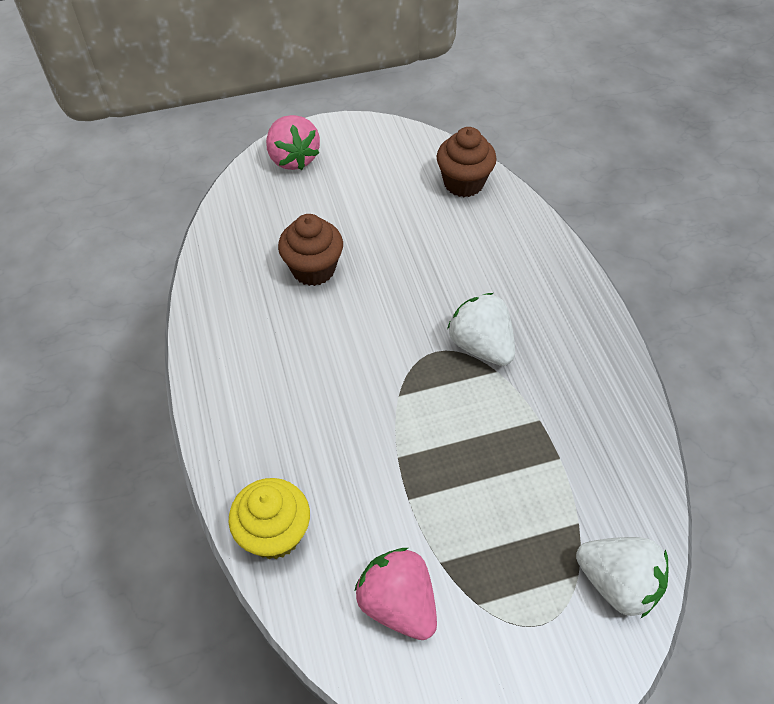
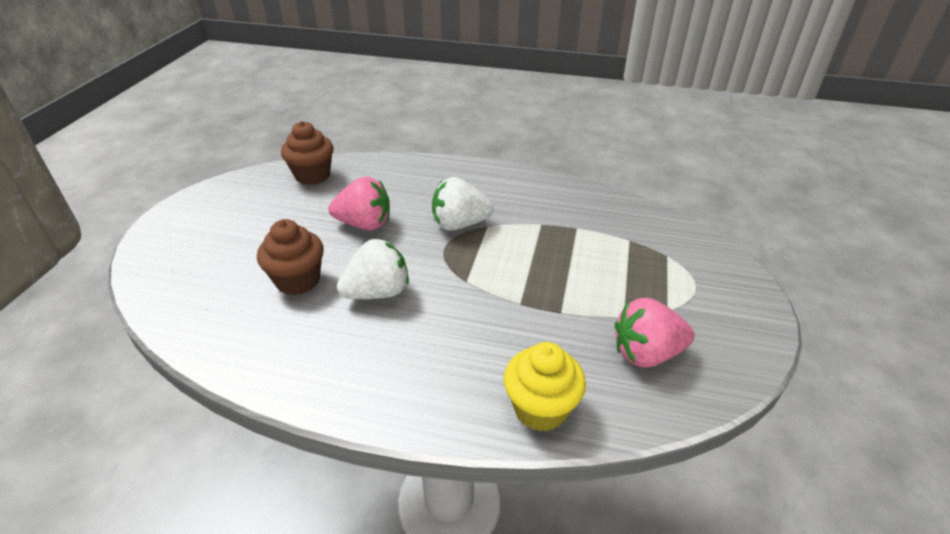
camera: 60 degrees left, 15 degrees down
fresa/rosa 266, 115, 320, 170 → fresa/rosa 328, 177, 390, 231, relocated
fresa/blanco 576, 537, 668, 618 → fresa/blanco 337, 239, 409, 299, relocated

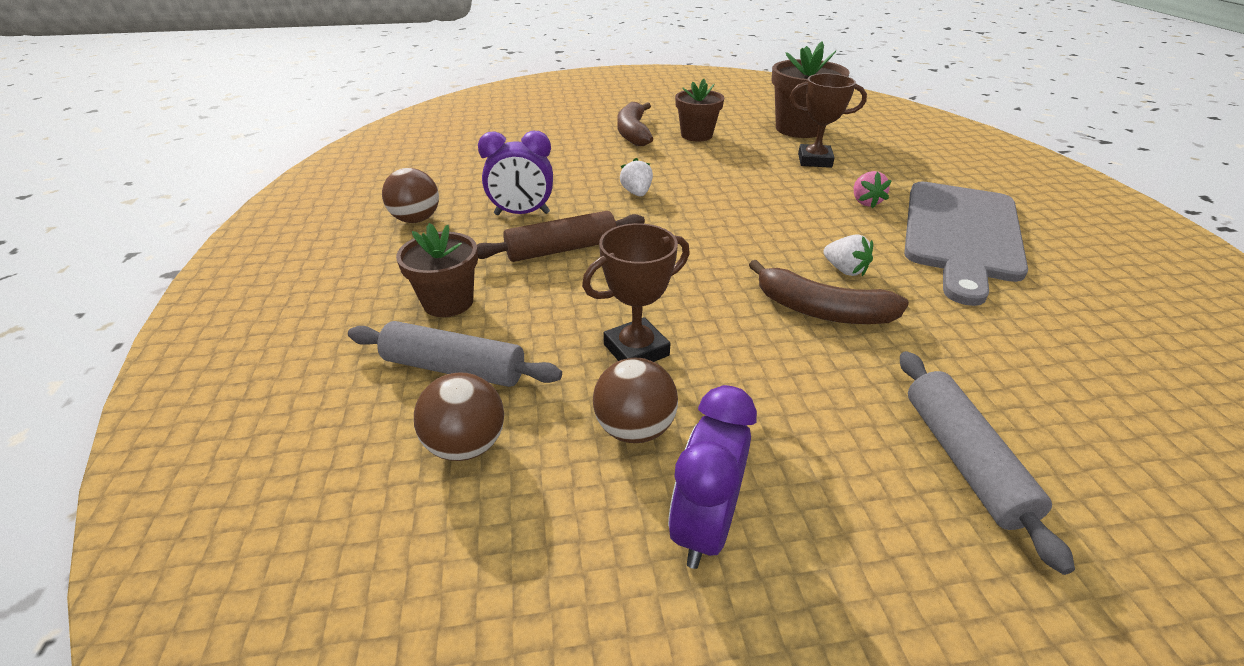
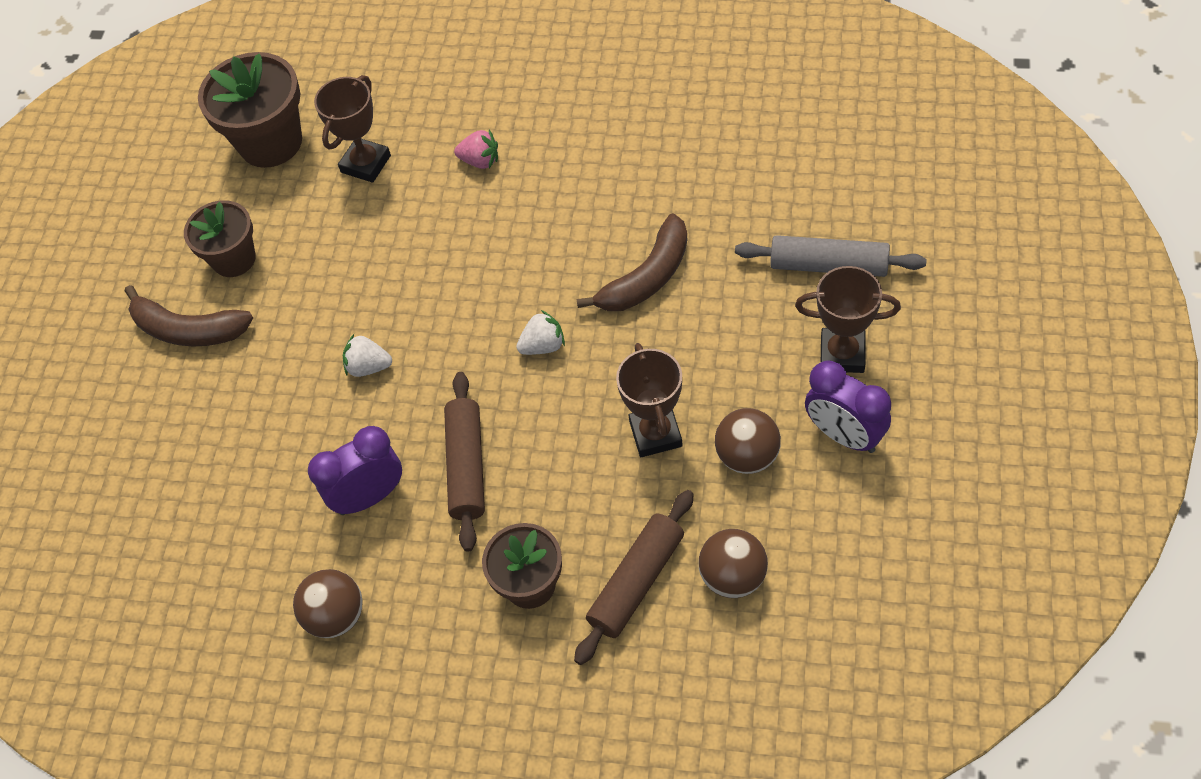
camera: 65 degrees left, 20 degrees up
despertador/morado 478, 131, 553, 215 → despertador/morado 308, 426, 402, 515, 135 degrees counterclockwise
fresa/blanco 823, 234, 873, 276 → fresa/blanco 516, 310, 565, 355, relocated
rodillo/gris 348, 321, 562, 387 → rodillo/marrón 574, 490, 694, 665
- → trofeo/marrón 795, 266, 901, 373
tabla de cortar/gris 904, 182, 1028, 306 → -

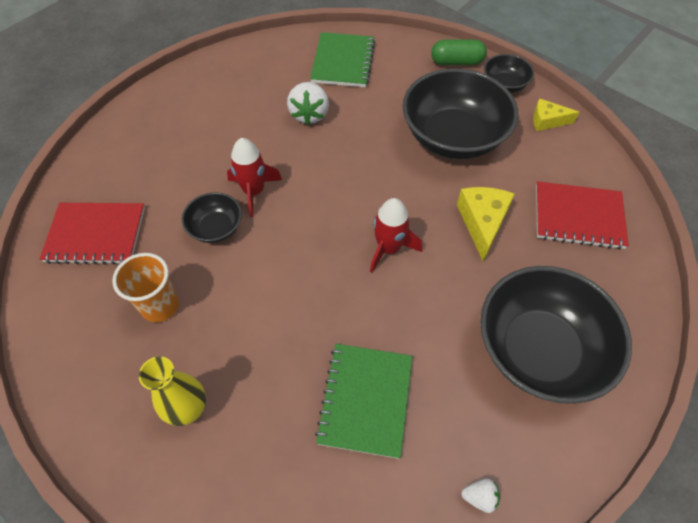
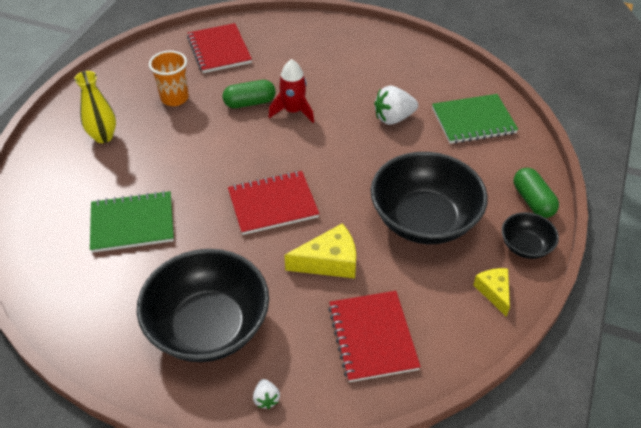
camera: 70 degrees right, 10 degrees down
cuenco/negro 182, 192, 242, 243 → cápsula/verde 222, 80, 276, 108
cohete/rojo 370, 198, 422, 273 → cuaderno/rojo 228, 171, 319, 235
fresa/blanco 461, 478, 500, 513 → fresa/blanco 253, 379, 280, 409, relocated

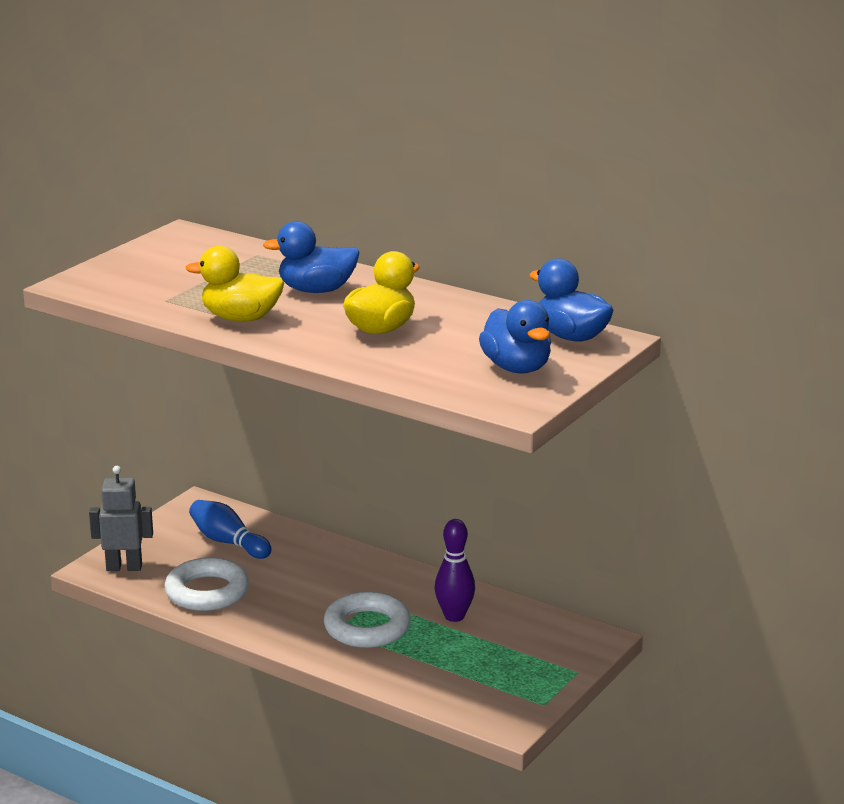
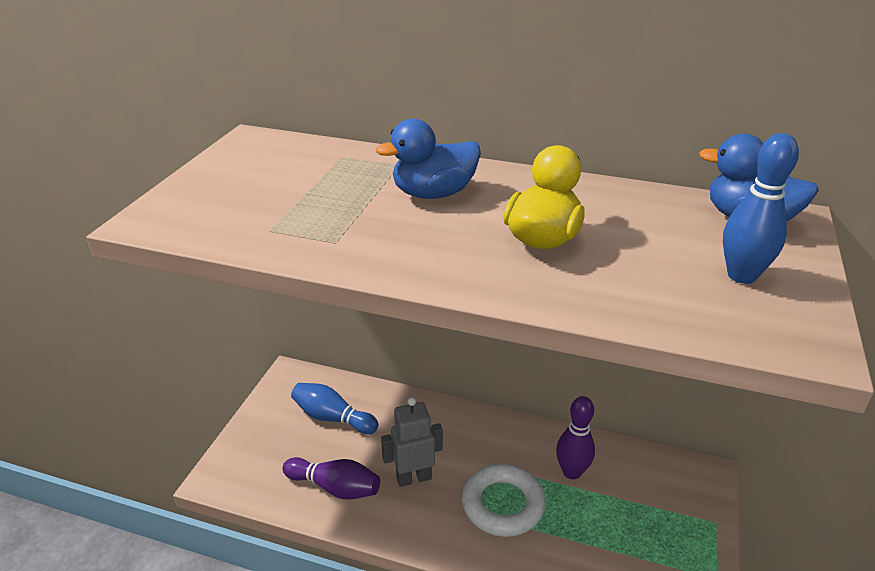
camera: 15 degrees left, 10 degrees up
anillo/blanco 165, 557, 250, 611 → bolo/morado 283, 457, 380, 499
robot/gris 89, 466, 153, 571 → robot/gris 381, 397, 443, 487, relocated
pato/azul 479, 300, 551, 374 → bolo/azul 723, 133, 799, 284
pato/amarillo 185, 246, 284, 321 → -

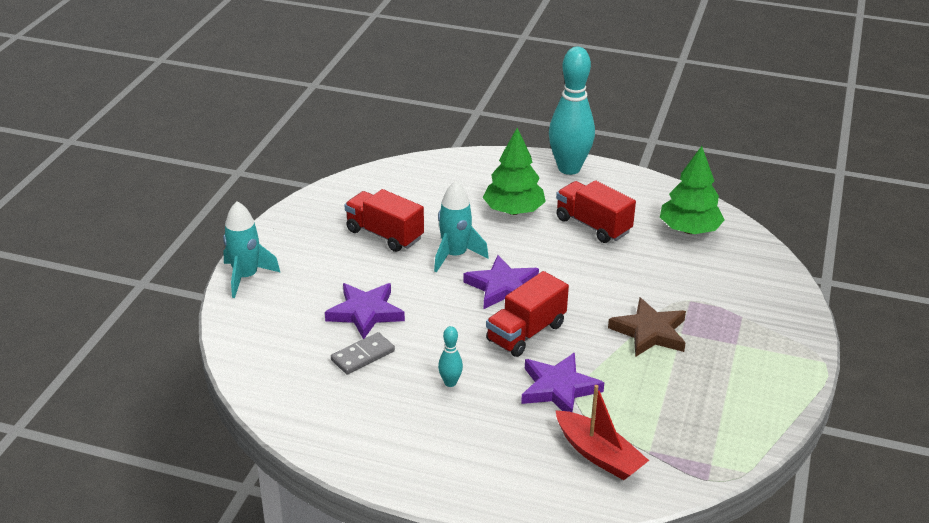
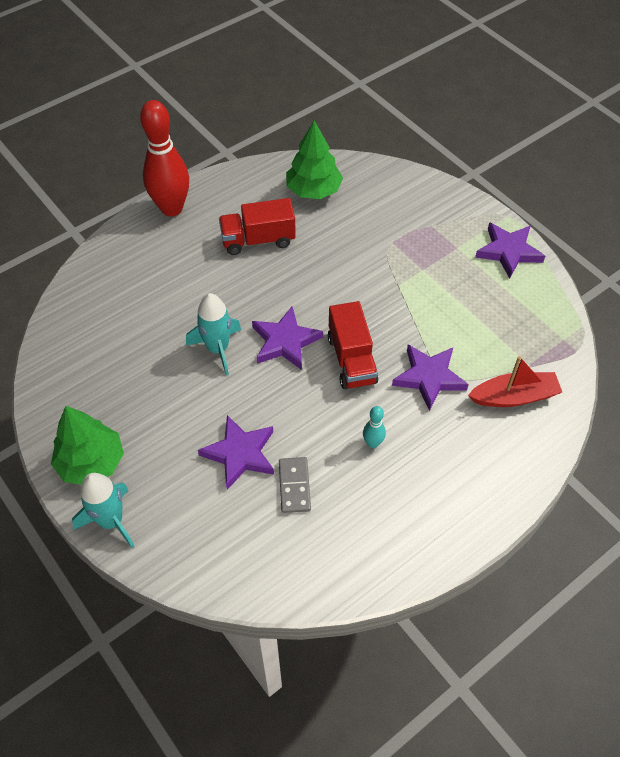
camera: 55 degrees left, 20 degrees up
árbol/verde 482, 128, 546, 215 → árbol/verde 51, 406, 124, 485, relocated
bolo/turquesa 549, 47, 595, 175 → bolo/rojo 140, 100, 189, 217
- → estrella/morado 475, 222, 545, 279
camión/rojo 345, 189, 424, 252 → -
estrella/marrón 608, 298, 686, 357 → -

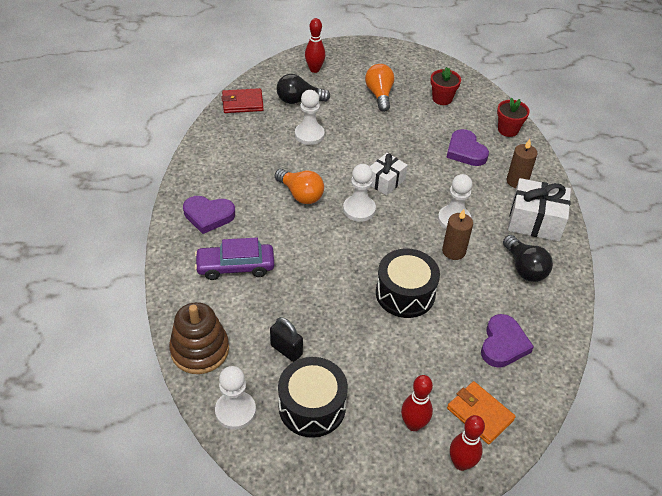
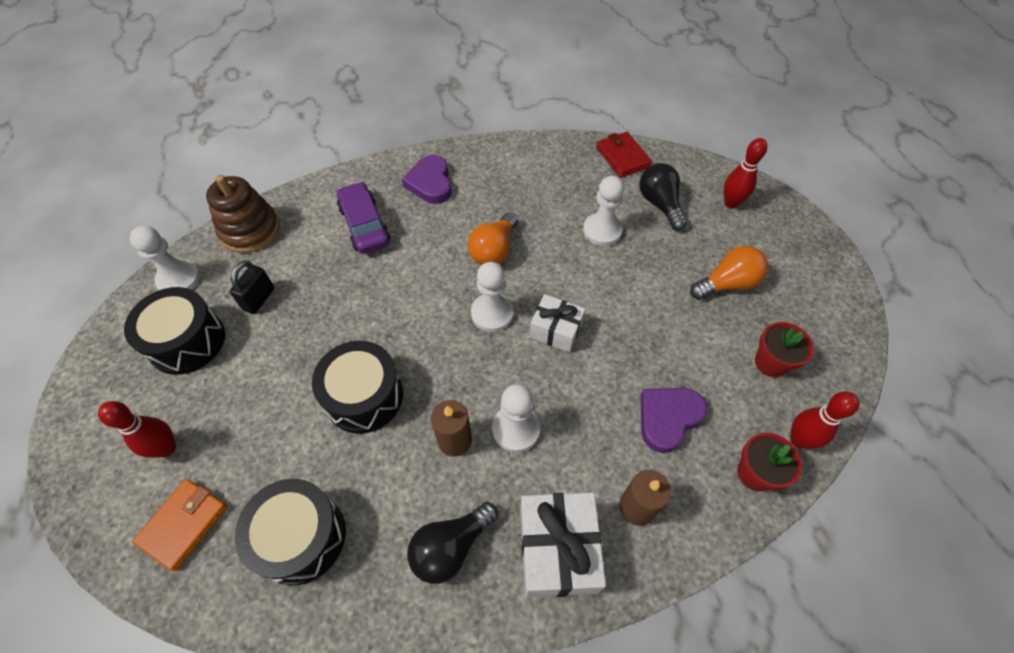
camera: 75 degrees right, 10 degrees up
corazón/morado 481, 314, 534, 368 → tambor/negro 235, 479, 346, 586
bolo/rojo 450, 415, 485, 471 → bolo/rojo 790, 392, 859, 449, relocated

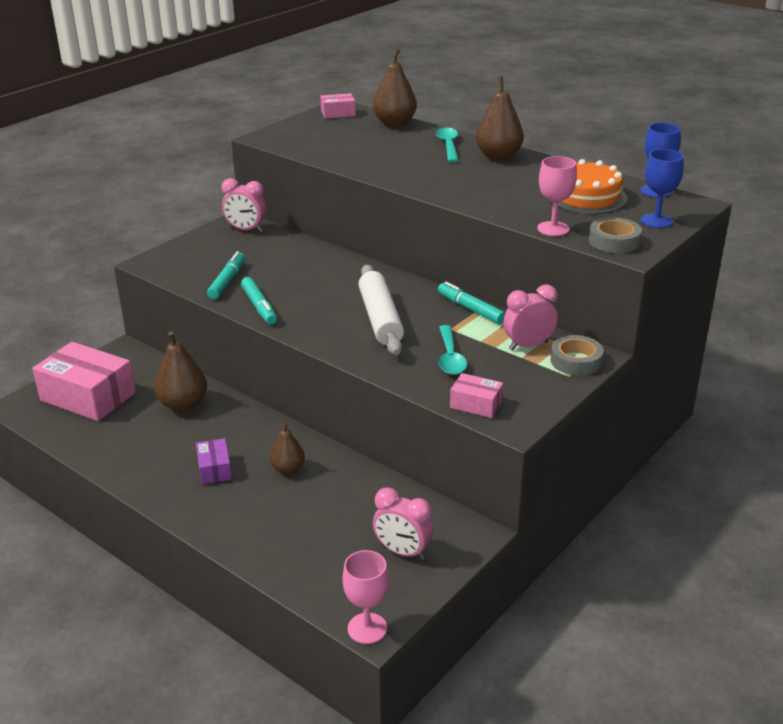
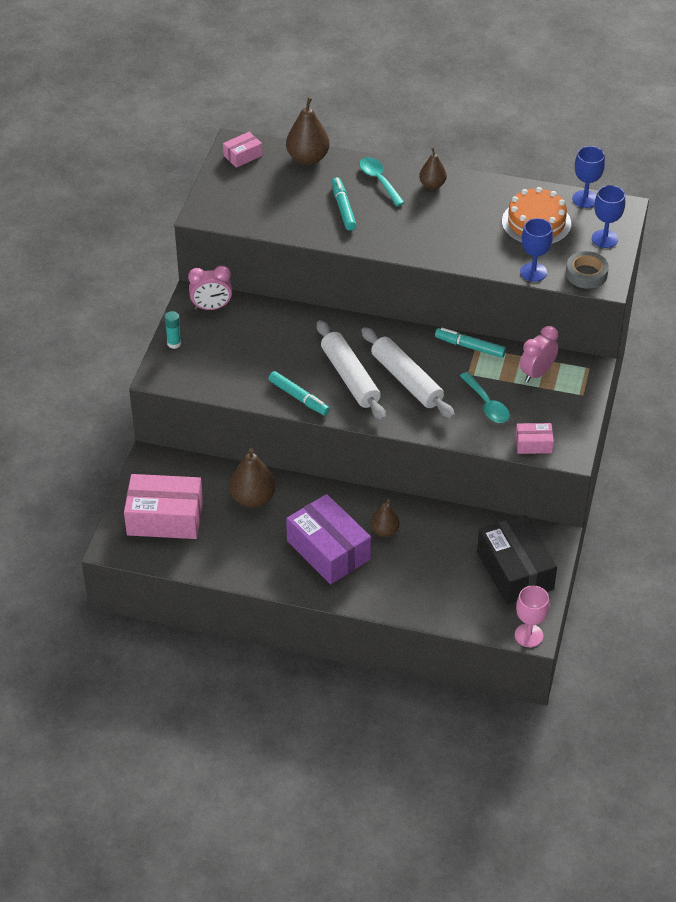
camera: 25 degrees left, 15 degrees up
- → barra de pegamento/turquesa 164, 311, 181, 349
caja/morado 196, 438, 232, 484 → caja/morado 286, 494, 371, 584, x2.06
- → rodillo/blanco 317, 320, 386, 421
rotulador/turquesa 207, 252, 245, 299 → rotulador/turquesa 332, 177, 357, 231, relocated
pera/marrón 476, 76, 524, 160 → pera/marrón 419, 148, 447, 189, x0.62
despertador/rosa 373, 487, 433, 560 → caja/negro 477, 515, 557, 605
copa/rosa 537, 156, 577, 236 → copa/azul 520, 218, 553, 282
cinta adhesiva/gris 550, 335, 604, 376 → -

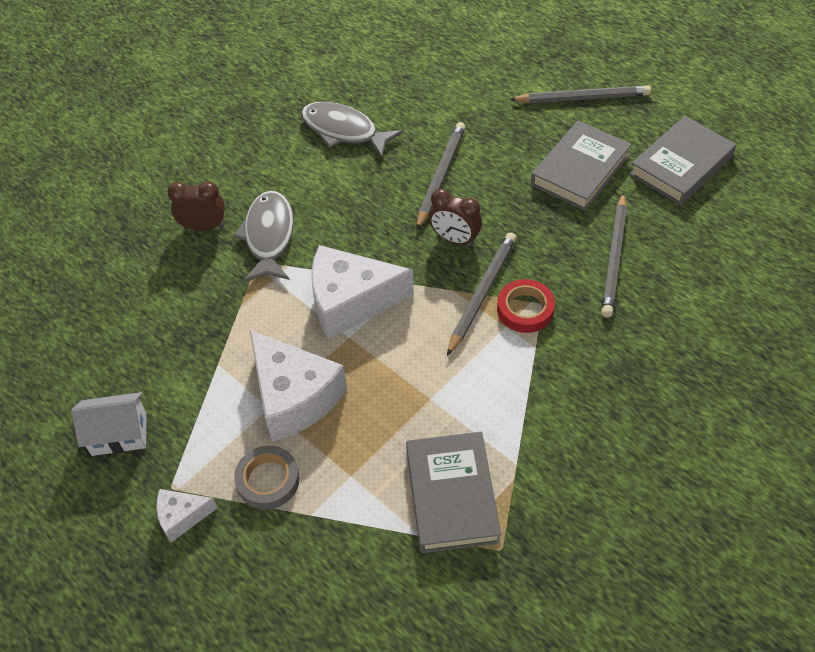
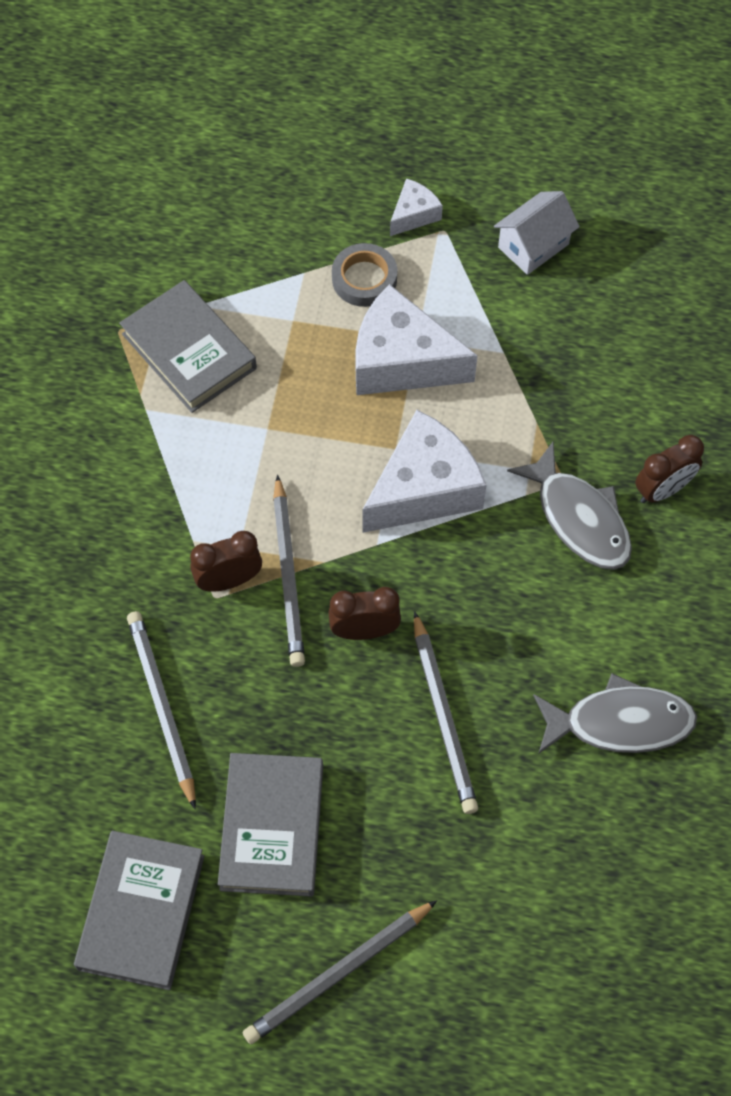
camera: 145 degrees right, 10 degrees up
cinta adhesiva/rojo 497, 279, 555, 333 → despertador/marrón 190, 531, 262, 592

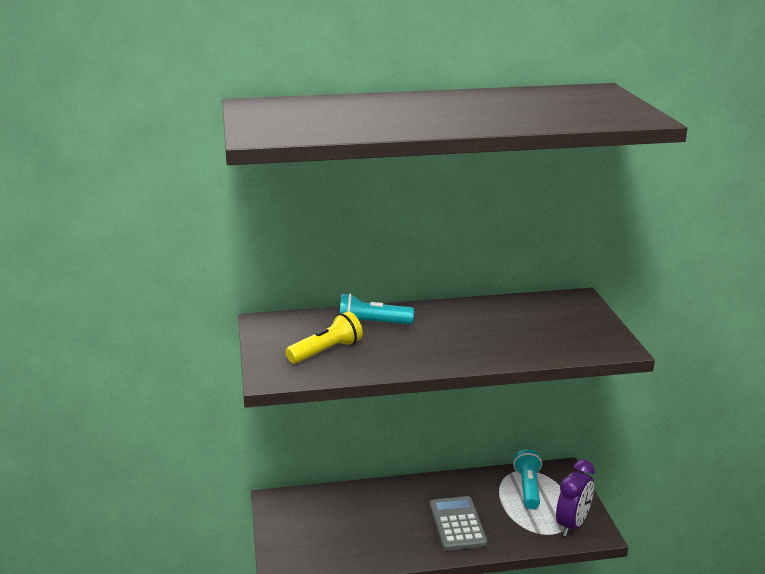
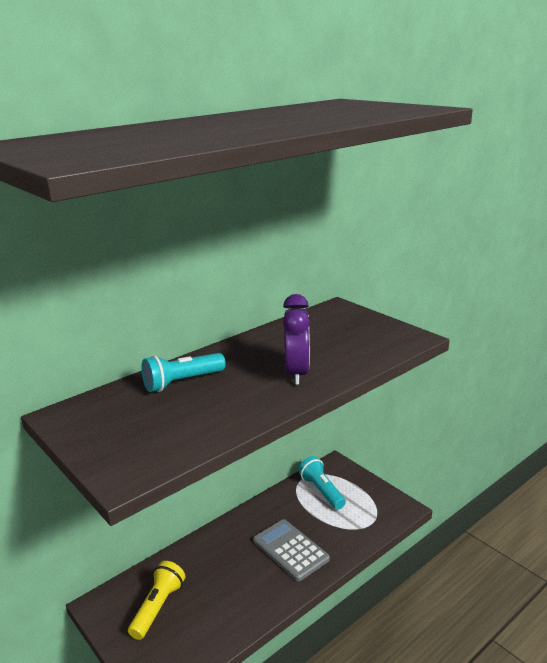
camera: 30 degrees left, 0 degrees up
lámpara de mano/amarillo 286, 311, 363, 364 → lámpara de mano/amarillo 128, 561, 185, 640, relocated
despertador/morado 556, 459, 595, 537 → despertador/morado 283, 294, 310, 385, relocated

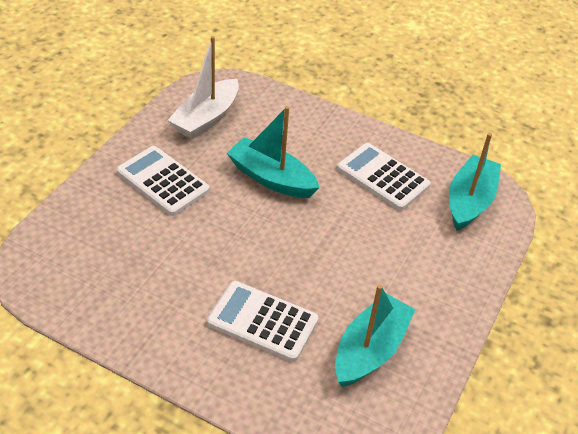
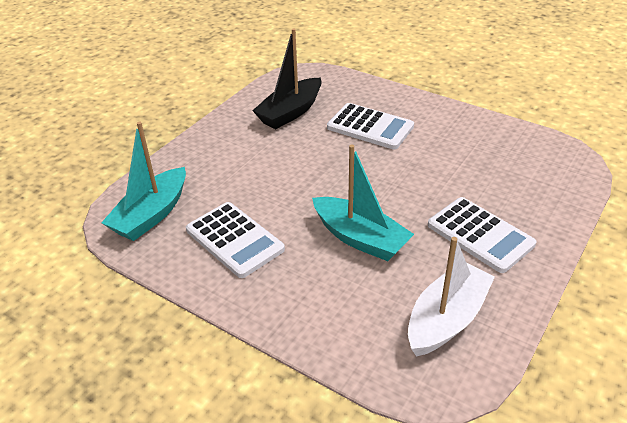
camera: 170 degrees left, 5 degrees down
barco/turquesa 335, 284, 415, 387 → barco/negro 252, 28, 322, 129

